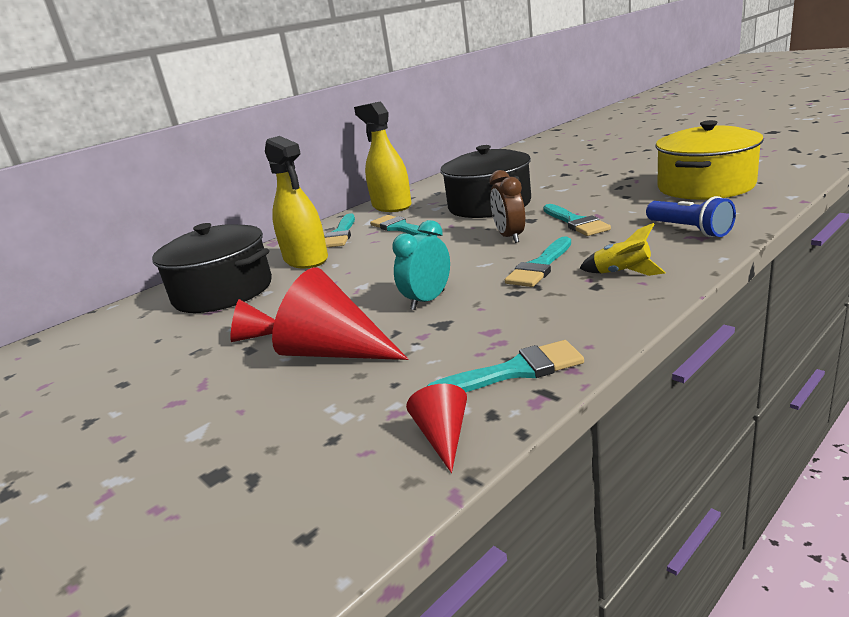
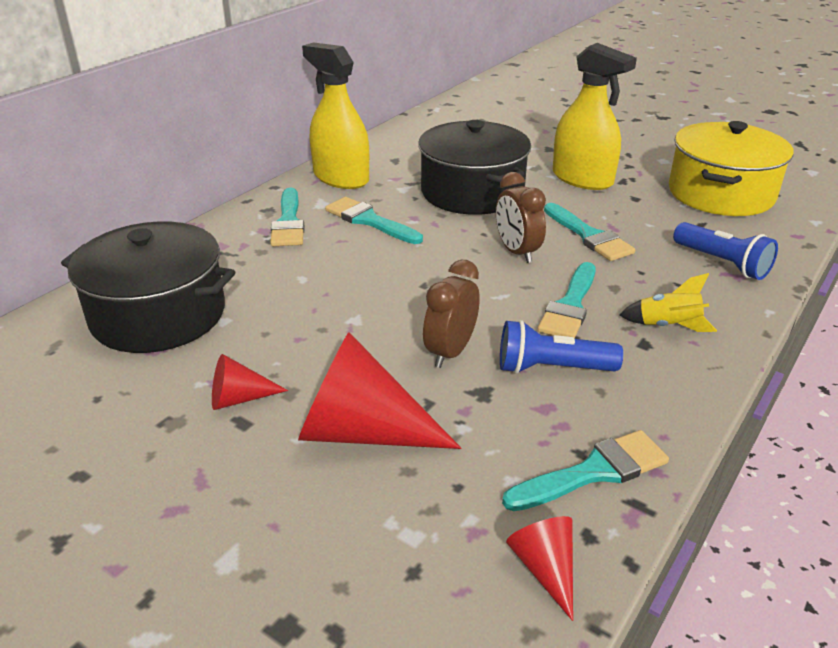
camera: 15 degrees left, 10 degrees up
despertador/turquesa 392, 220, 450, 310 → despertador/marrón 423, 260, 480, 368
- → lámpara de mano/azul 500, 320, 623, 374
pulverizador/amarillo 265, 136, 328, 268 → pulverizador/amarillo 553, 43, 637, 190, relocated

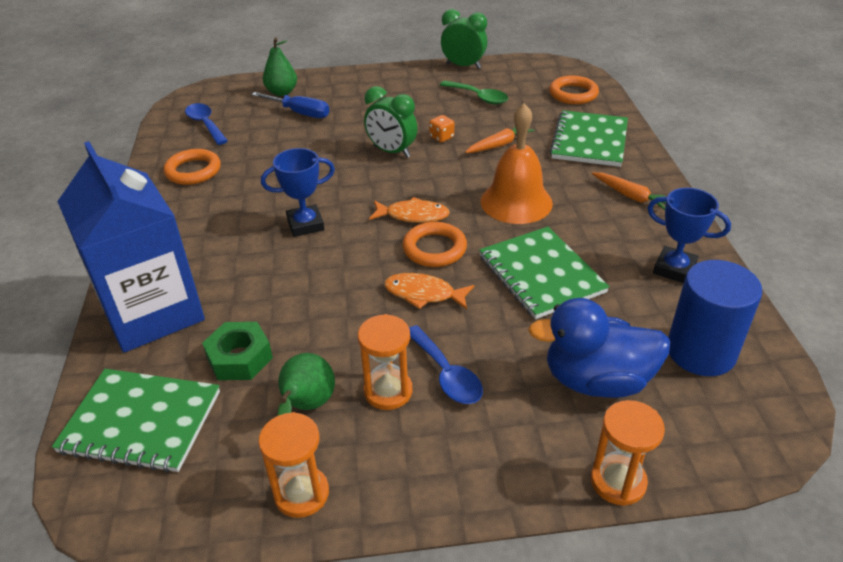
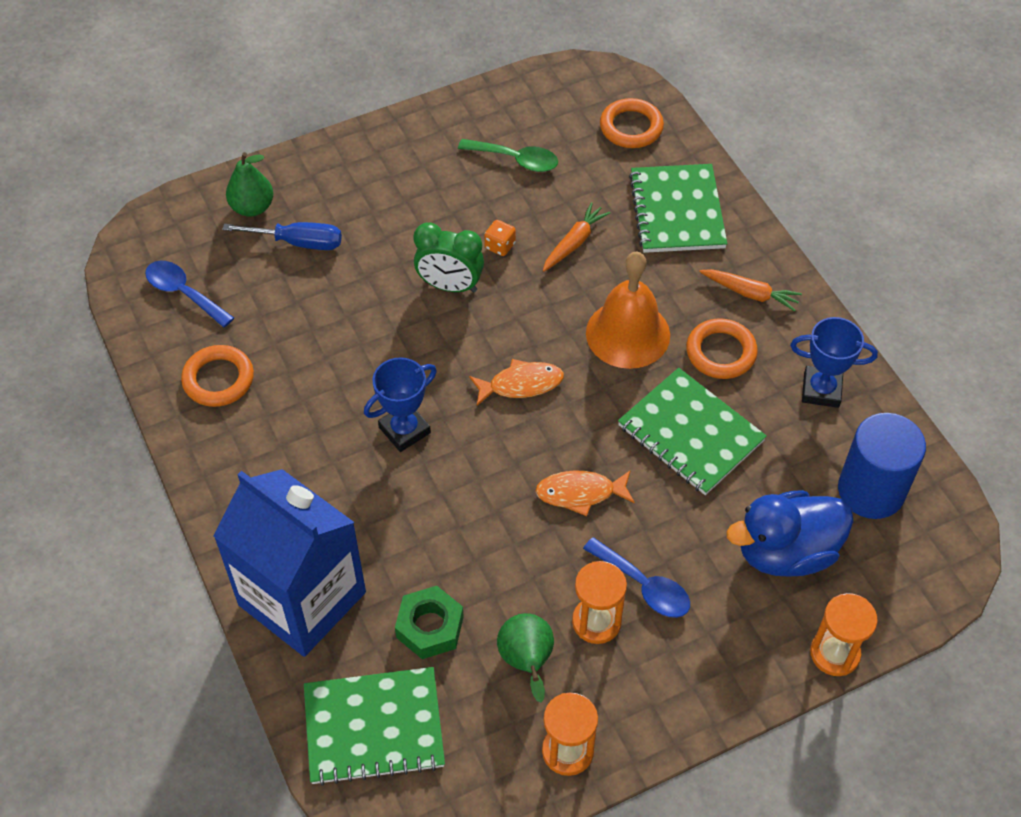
camera: 20 degrees left, 15 degrees up
anillo/naranja 403, 222, 467, 267 → anillo/naranja 686, 318, 758, 379, relocated
despertador/verde 441, 9, 488, 69 → -

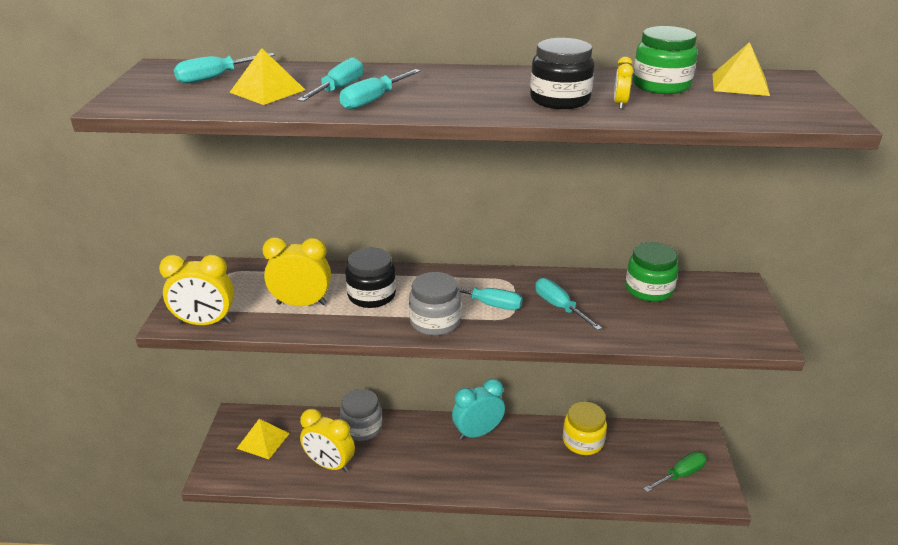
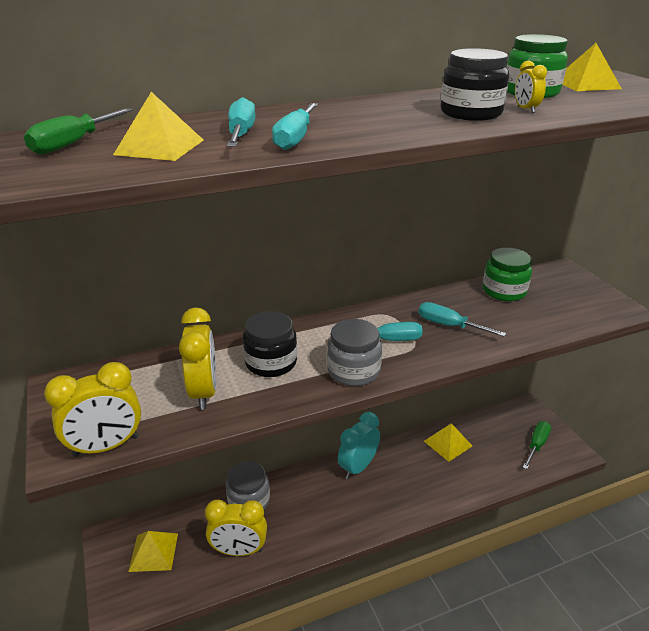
camera: 25 degrees left, 0 degrees up
destornillador/turquesa 174, 53, 275, 84 → destornillador/verde 24, 108, 133, 154
despertador/amarillo 263, 237, 331, 306 → despertador/amarillo 179, 307, 217, 410, 105 degrees clockwise
tarro/amarillo 563, 402, 607, 455 → pirámide/amarillo 424, 423, 472, 462

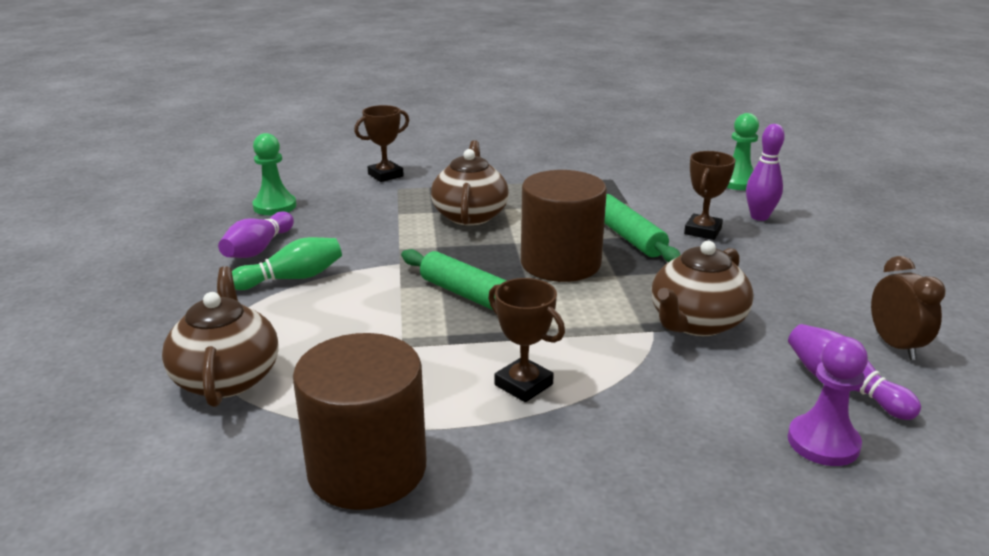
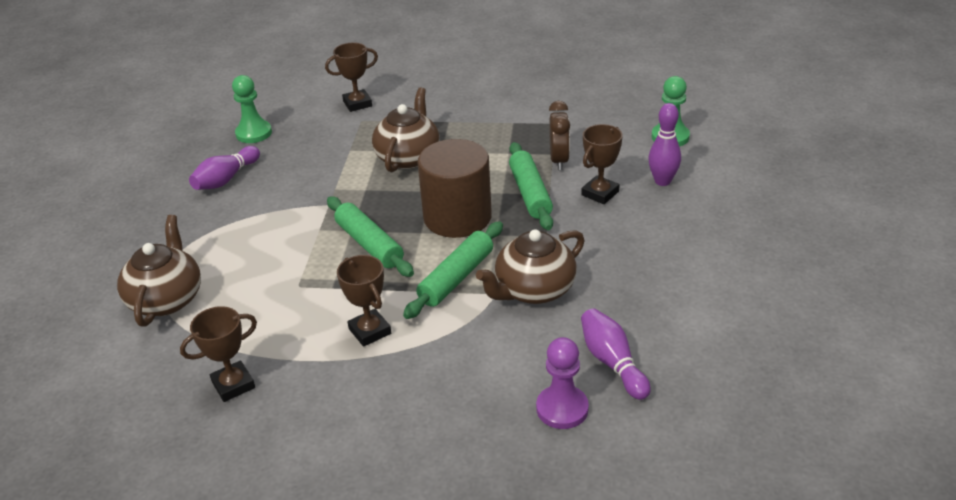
camera: 15 degrees right, 10 degrees up
cilindro/marrón 293, 333, 426, 510 → trofeo/marrón 180, 306, 257, 402
- → rodillo/verde 403, 221, 503, 319
despertador/marrón 871, 256, 946, 360 → despertador/marrón 549, 101, 570, 170, relocated
bolo/verde 232, 237, 342, 290 → -

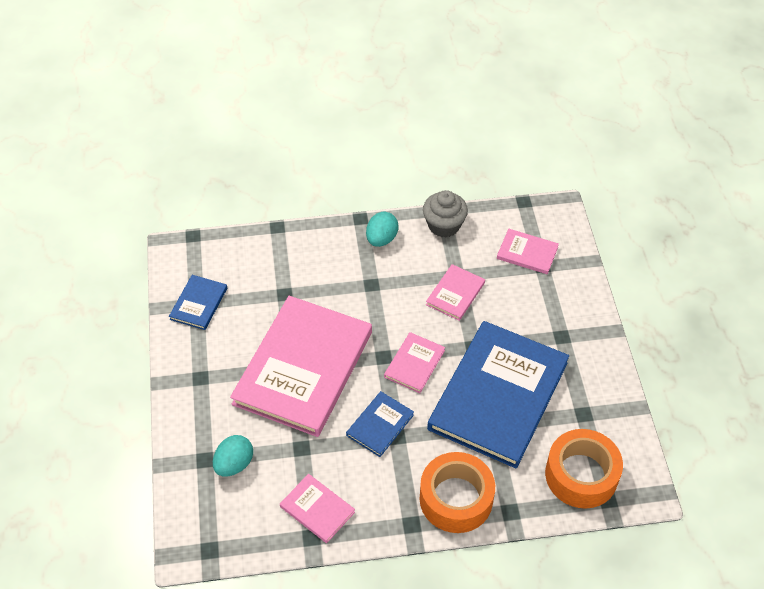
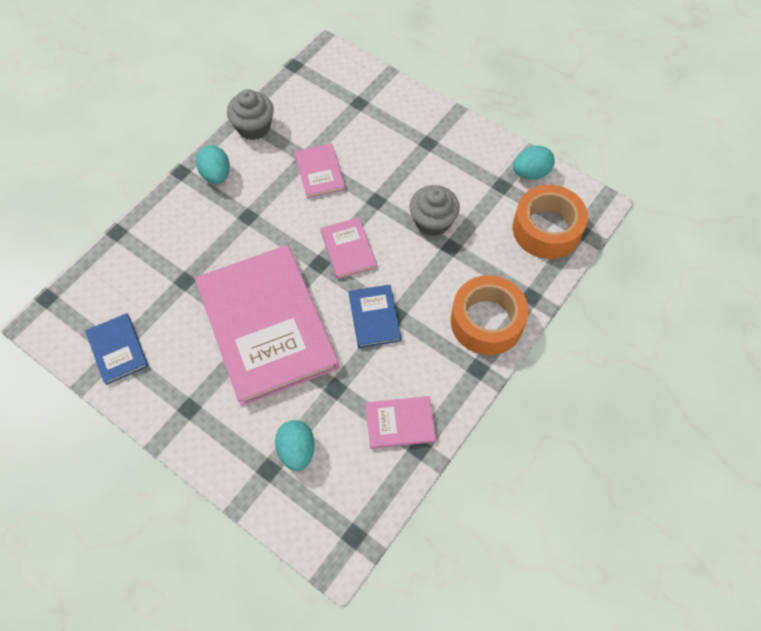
camera: 45 degrees left, 10 degrees up
libro/azul 427, 321, 569, 469 → magdalena/gris 410, 185, 460, 236
- → huevo/turquesa 513, 146, 555, 179
libro/rosa 497, 229, 559, 274 → -

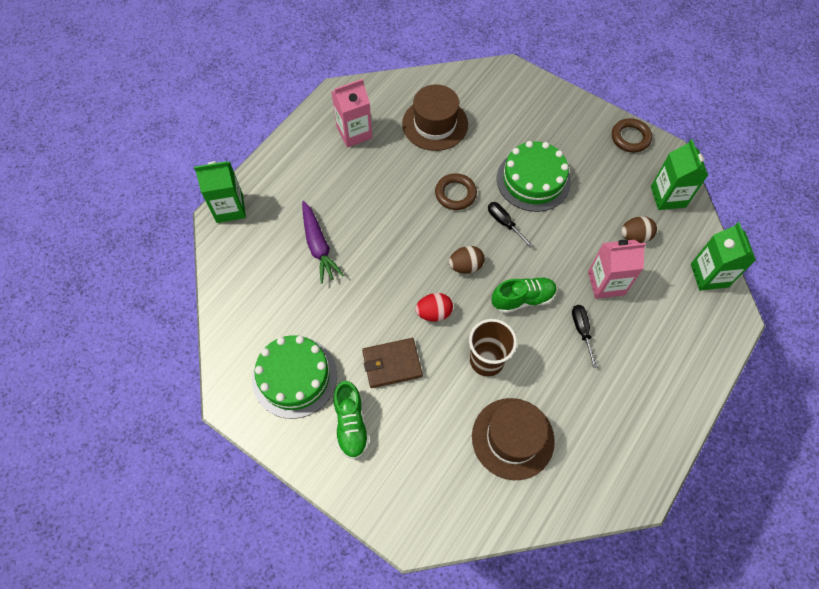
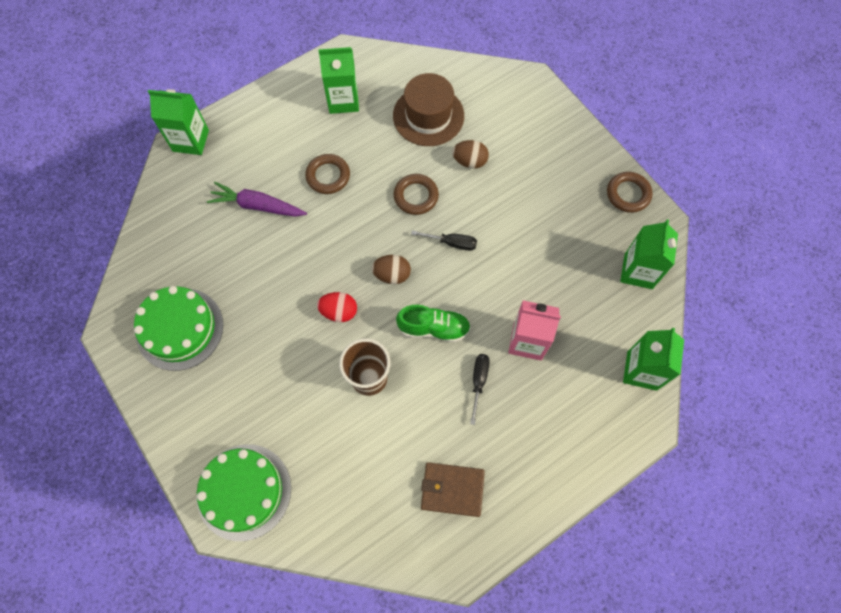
camera: 20 degrees right, 5 degrees up
tarta/verde 497, 141, 571, 212 → tarta/verde 197, 444, 291, 541, relocated
zanahoria/morado 302, 201, 344, 284 → zanahoria/morado 207, 182, 307, 217, 105 degrees clockwise
- → anillo/marrón 305, 154, 350, 194
cartón de leche/rosa 331, 79, 372, 148 → cartón de leche/verde 319, 47, 359, 114
destornillador/negro 488, 202, 533, 247 → destornillador/negro 411, 230, 477, 251, 120 degrees clockwise
cartera/marrón 362, 338, 423, 388 → cartera/marrón 421, 462, 485, 517, relocated
huevo/marrón 621, 216, 657, 243 → huevo/marrón 452, 140, 489, 169, relocated
zapato/verde 333, 381, 370, 459 → -
sombrero/marrón 472, 398, 555, 480 → -

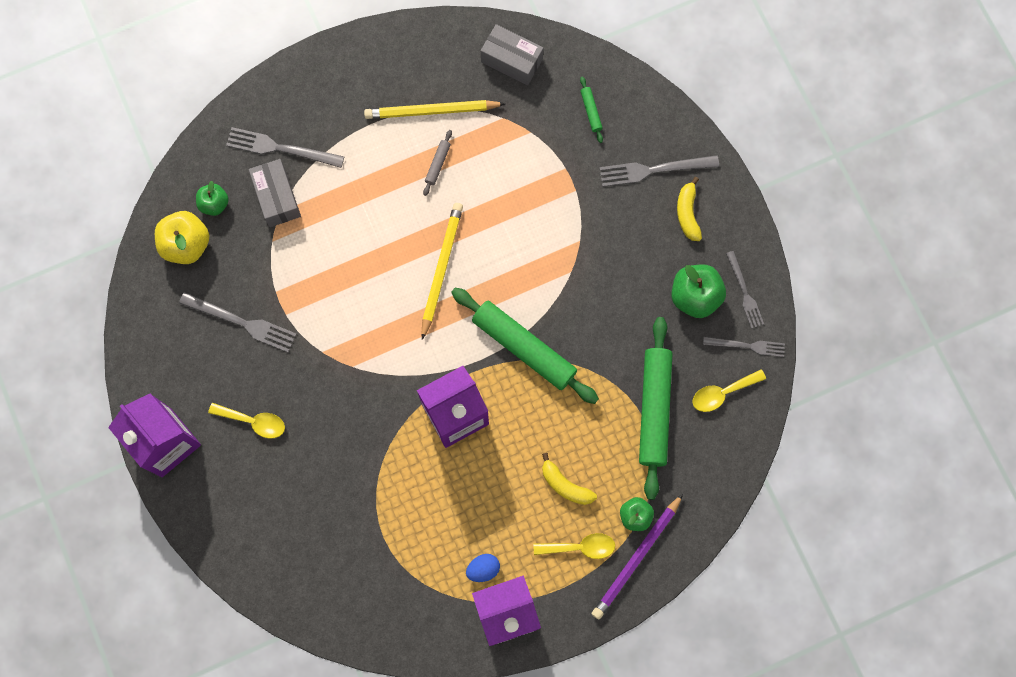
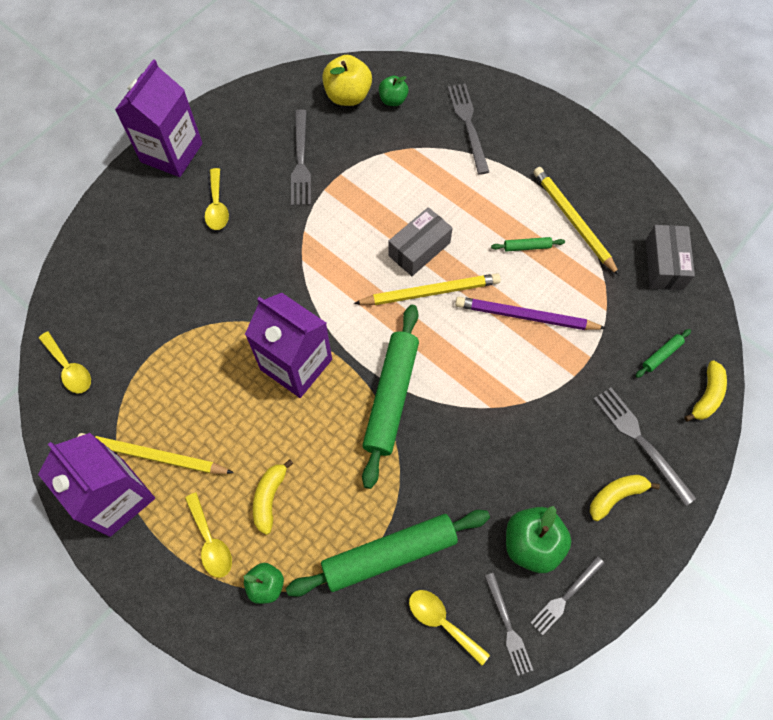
camera: 65 degrees right, 10 degrees down
- → cuchara/amarillo 39, 332, 91, 394
huevo/azul 466, 554, 500, 582 → lápiz/amarillo 77, 433, 234, 474
caja/gris 249, 159, 301, 227 → caja/gris 388, 207, 453, 276, relocated
lápiz/morado 592, 494, 683, 619 → lápiz/morado 455, 297, 607, 330, relocated
rodillo/gris 423, 130, 452, 196 → rodillo/verde 491, 237, 565, 252
- → plátano/amarillo 684, 360, 727, 422

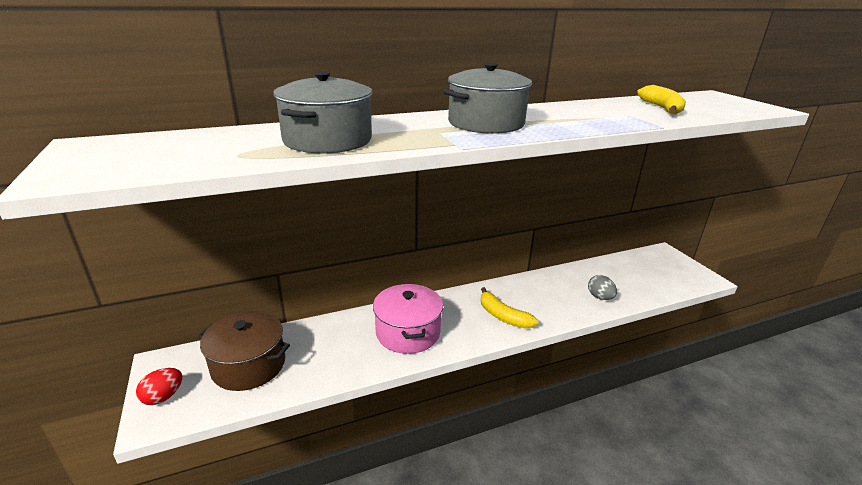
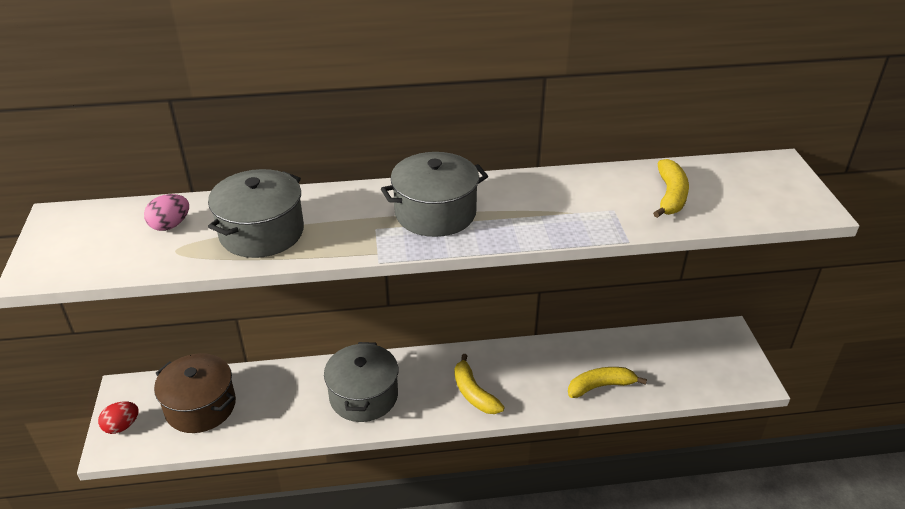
camera: 15 degrees right, 10 degrees up
- → huevo/rosa 144, 194, 189, 231
olla/rosa 373, 284, 443, 354 → olla/gris 324, 342, 398, 422
huevo/gris 588, 275, 617, 300 → plátano/amarillo 568, 367, 647, 398

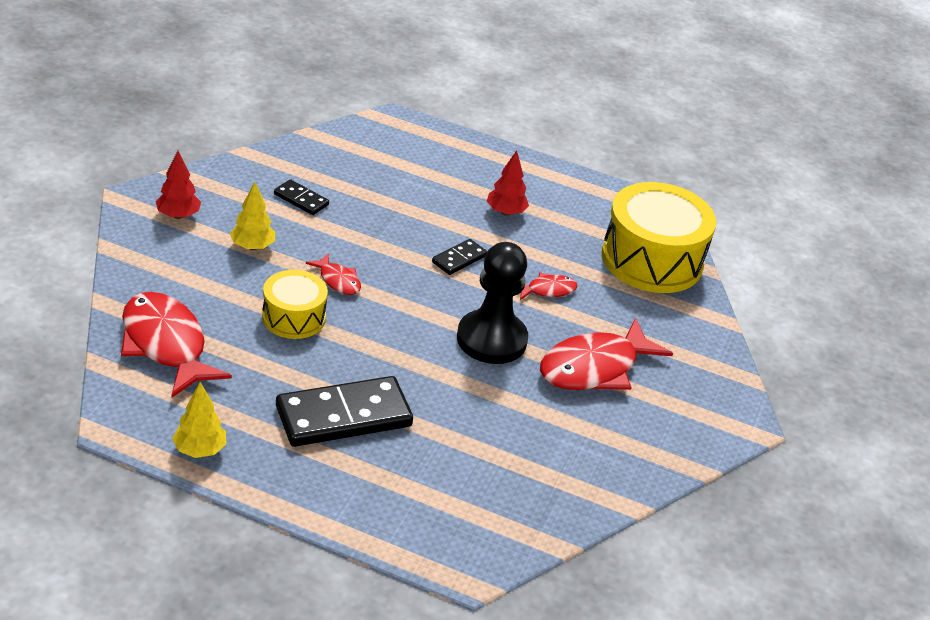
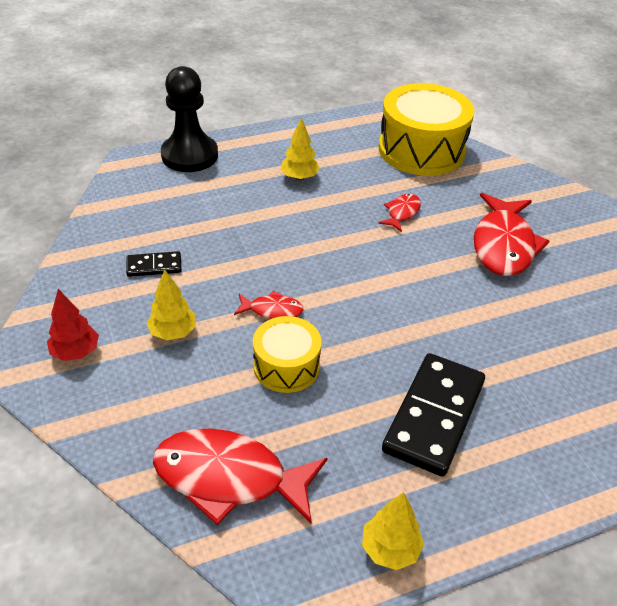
camera: 40 degrees left, 5 degrees up
peón/negro 457, 242, 528, 364 → peón/negro 161, 66, 218, 172, relocated
árbol/rojo 487, 150, 529, 216 → árbol/amarillo 281, 117, 320, 180
ficha de dominó/negro 432, 239, 487, 275 → -

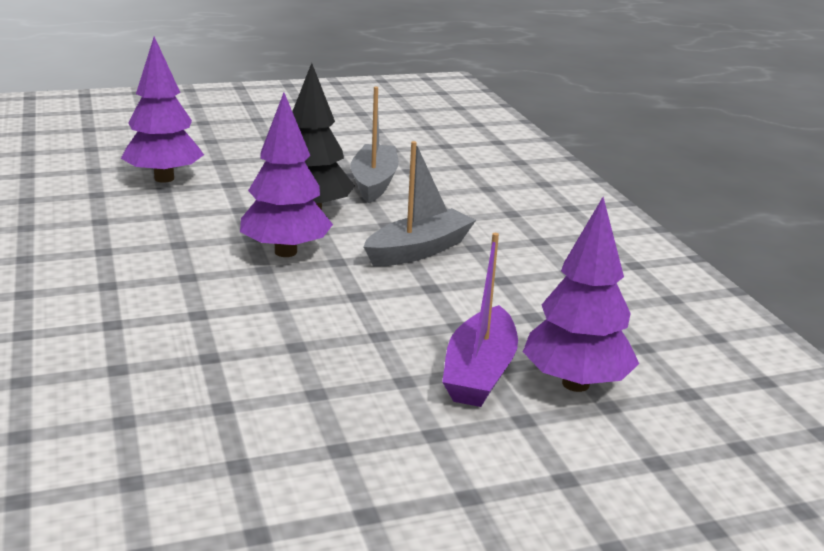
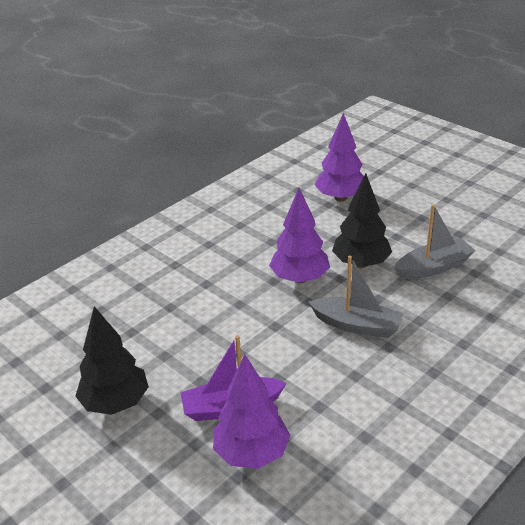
camera: 65 degrees right, 10 degrees up
- → árbol/negro 75, 306, 149, 415

